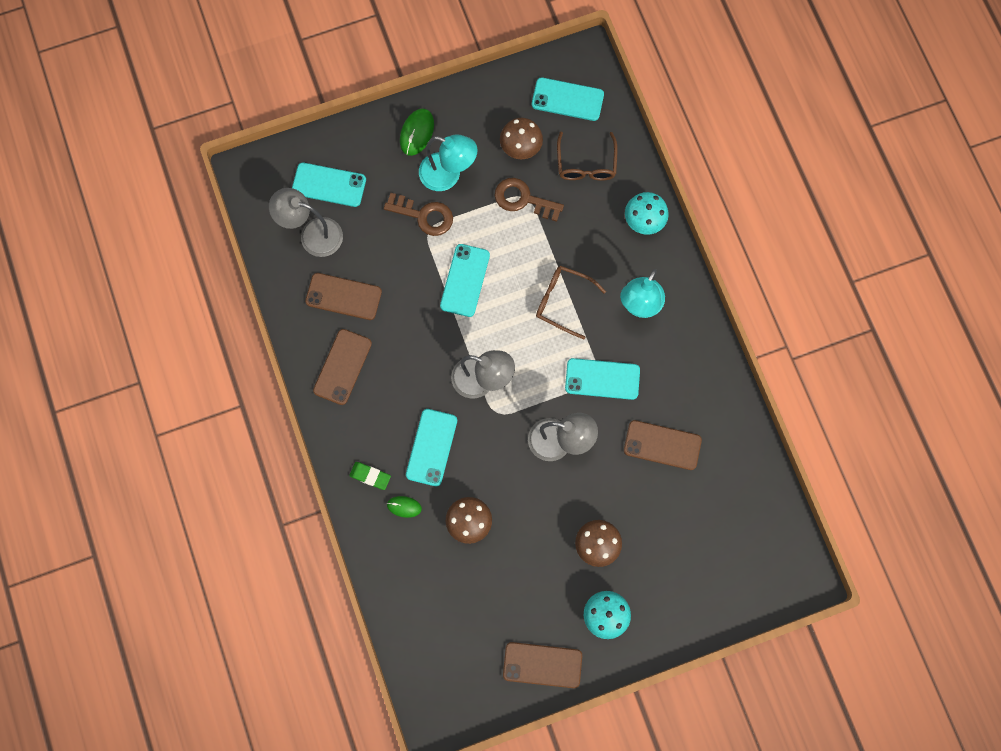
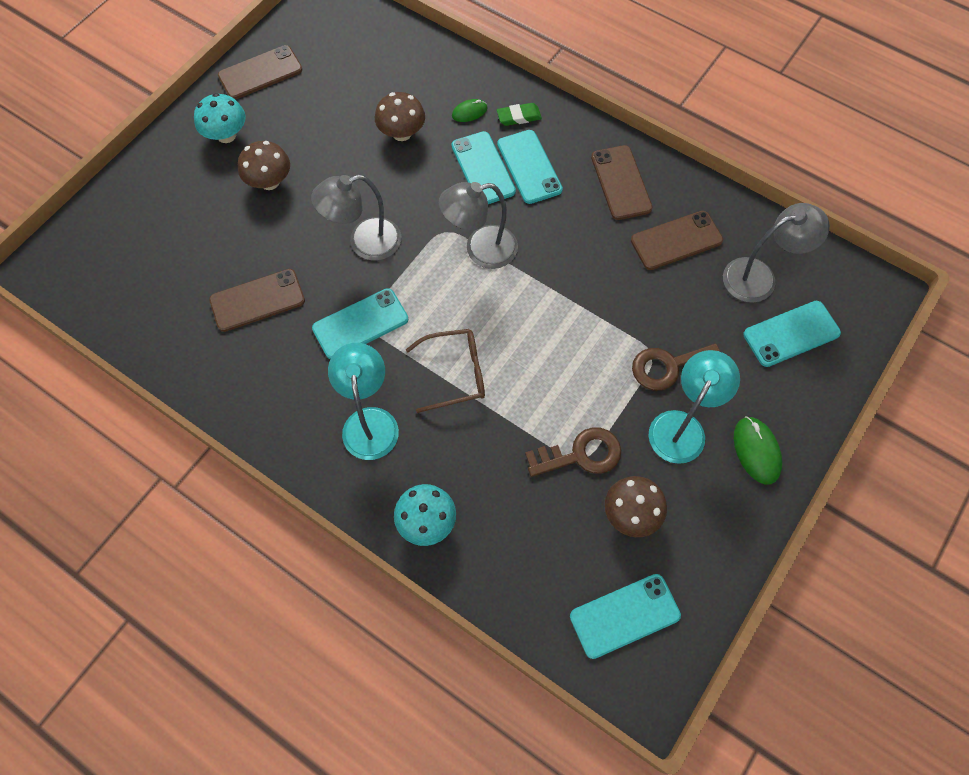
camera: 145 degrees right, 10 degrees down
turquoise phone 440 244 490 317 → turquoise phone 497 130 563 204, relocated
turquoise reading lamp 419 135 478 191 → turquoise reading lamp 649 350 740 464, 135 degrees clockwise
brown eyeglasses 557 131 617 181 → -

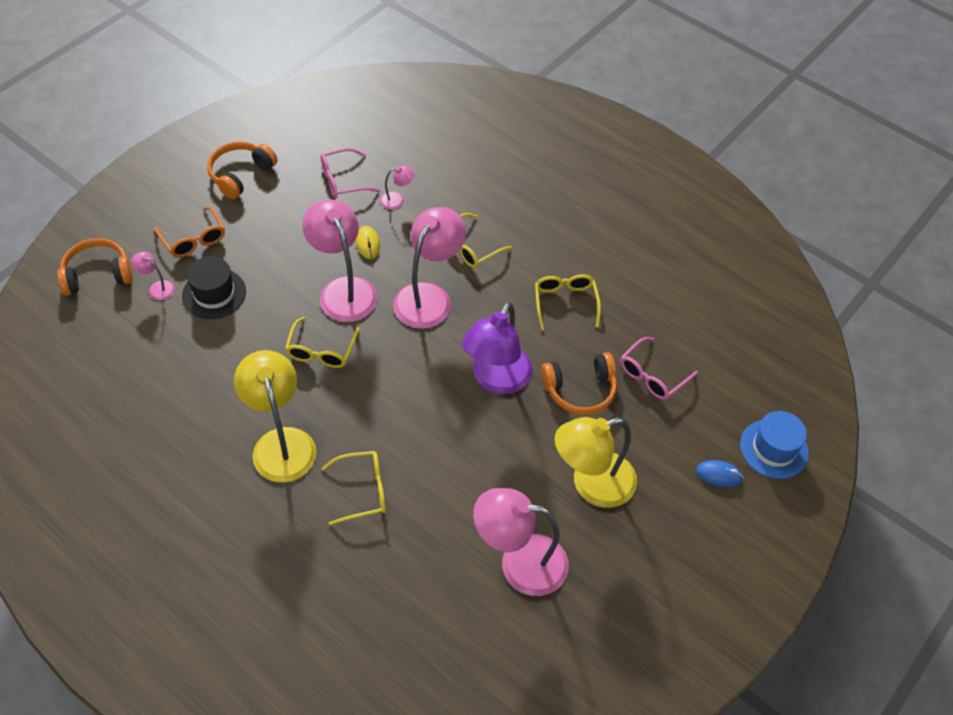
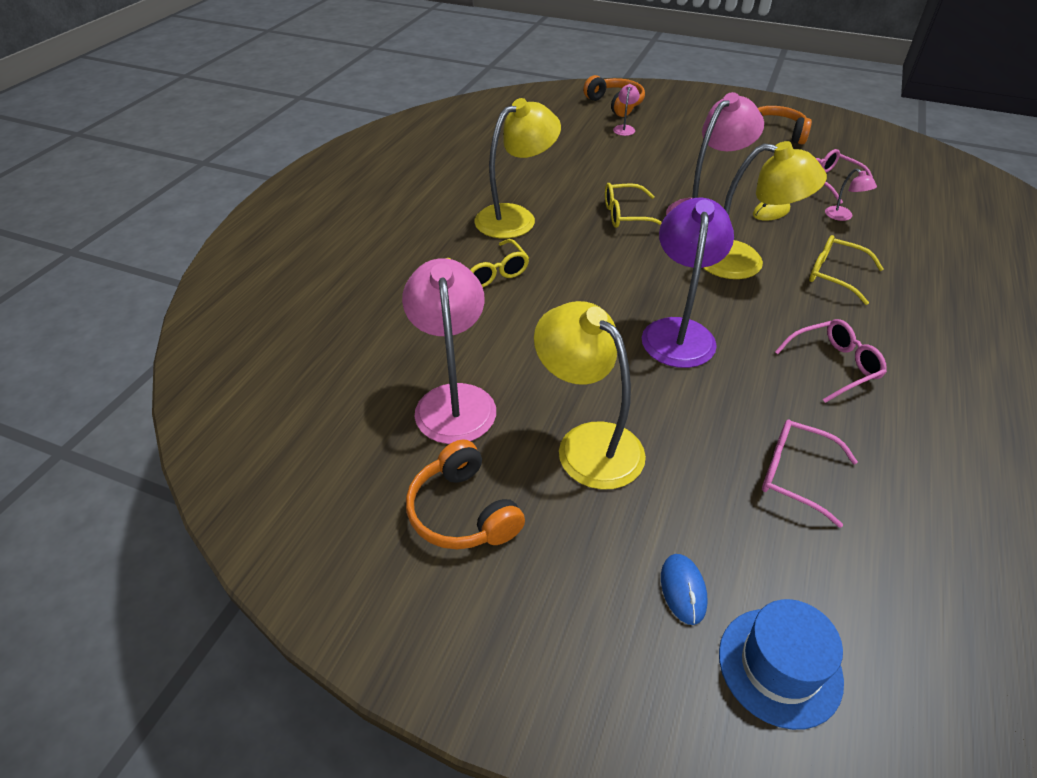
camera: 75 degrees right, 10 degrees down
bright orange headset 541 352 617 415 → bright orange headset 406 440 525 549, relocated
violet reading lamp 462 302 533 394 → violet reading lamp 642 198 734 368, 90 degrees clockwise
rosy reading lamp 393 207 466 329 → yellow reading lamp 703 141 827 279
yellow eyeglasses 535 274 601 330 → rosy eyeglasses 775 319 887 403
bright orange eyeglasses 155 207 225 258 → -
jet-black hat 182 257 246 319 → -

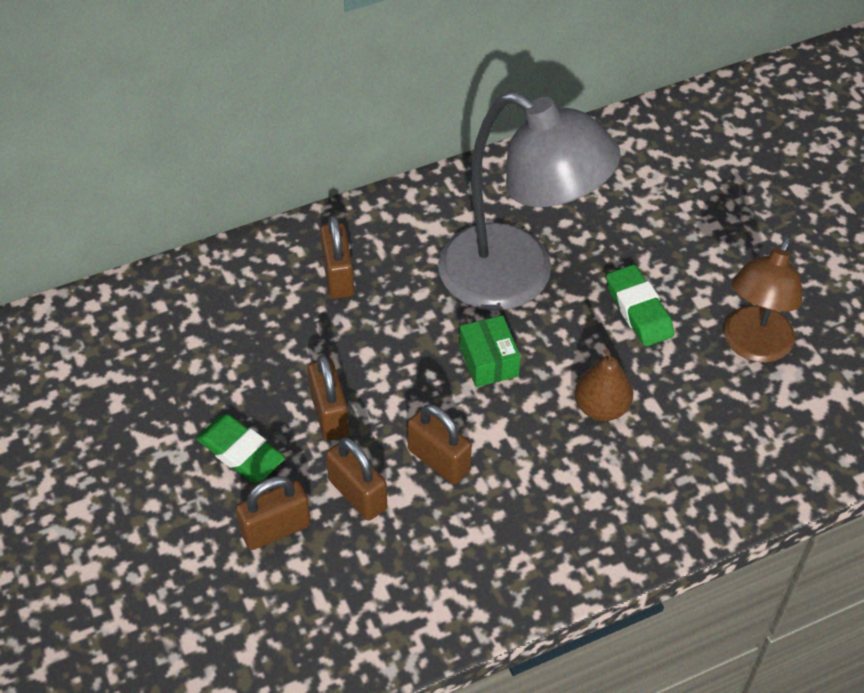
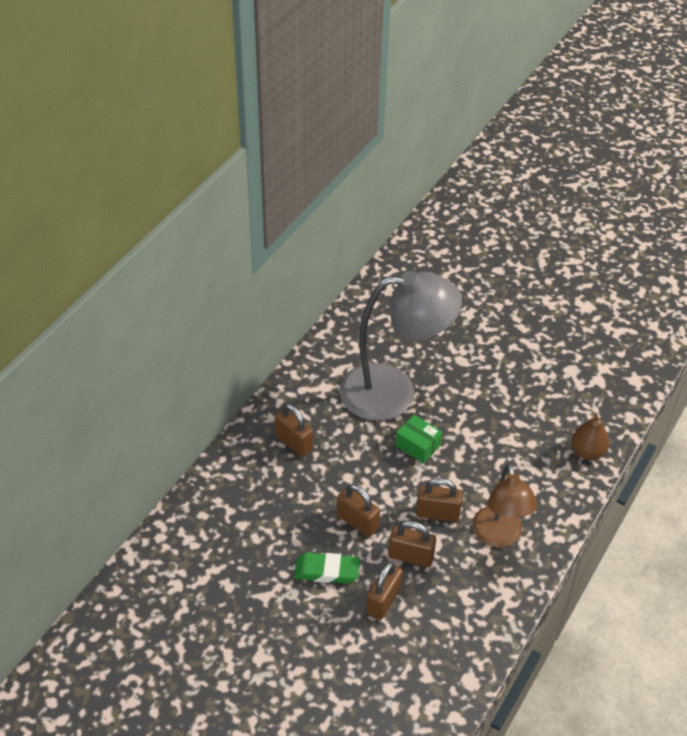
camera: 35 degrees left, 5 degrees down
brown reading lamp 724 237 802 363 → brown reading lamp 472 464 538 547, relocated
brown toy pear 575 349 633 421 → brown toy pear 571 413 609 460, relocated
emerald gum eraser 606 265 674 346 → -

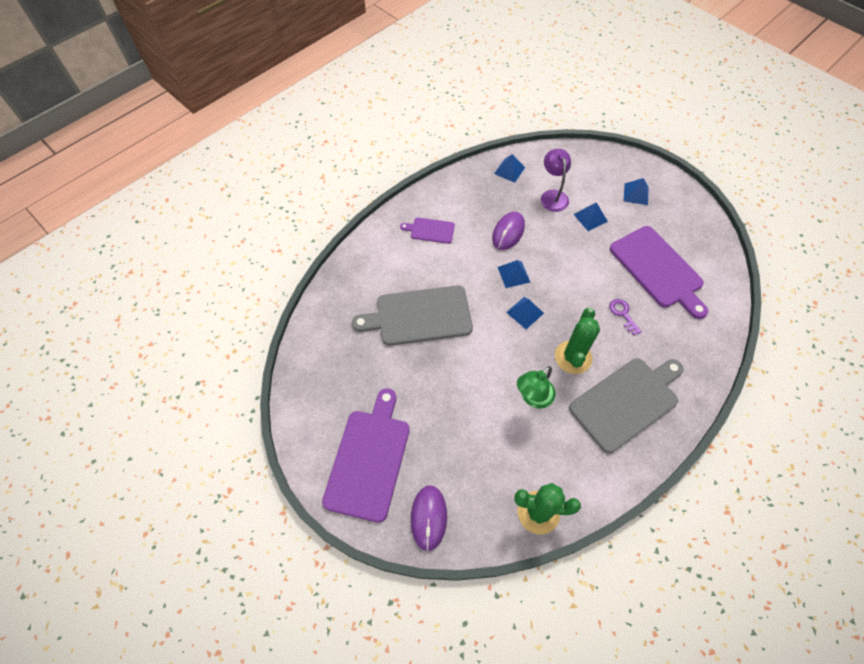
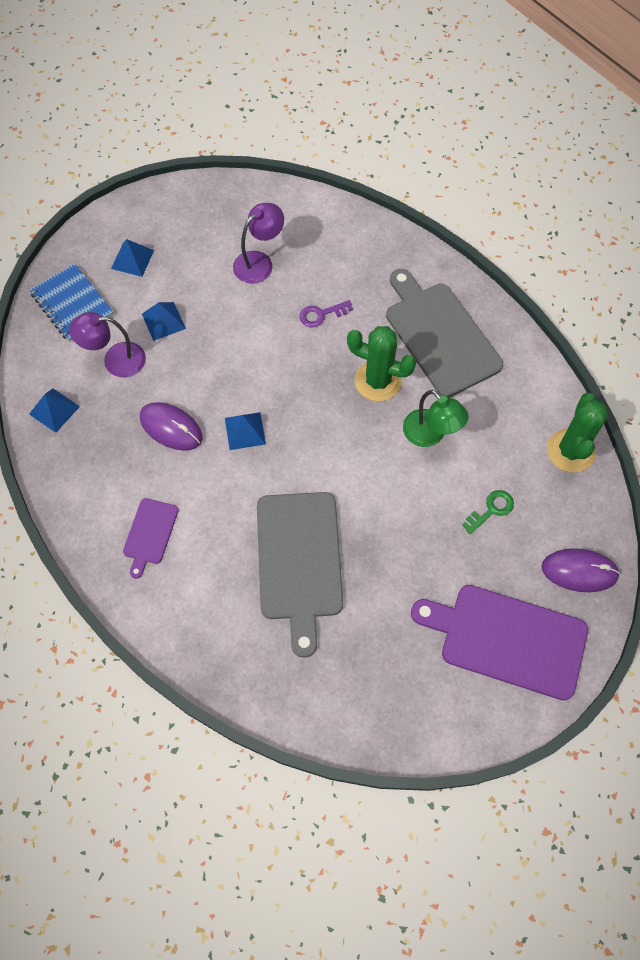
camera: 85 degrees left, 5 degrees up
- → blue exercise book 30 263 114 342
violet bread board 610 226 708 319 → violet reading lamp 233 203 284 284
- → emerald key 462 490 514 534
blue pyramid 506 297 544 329 → -

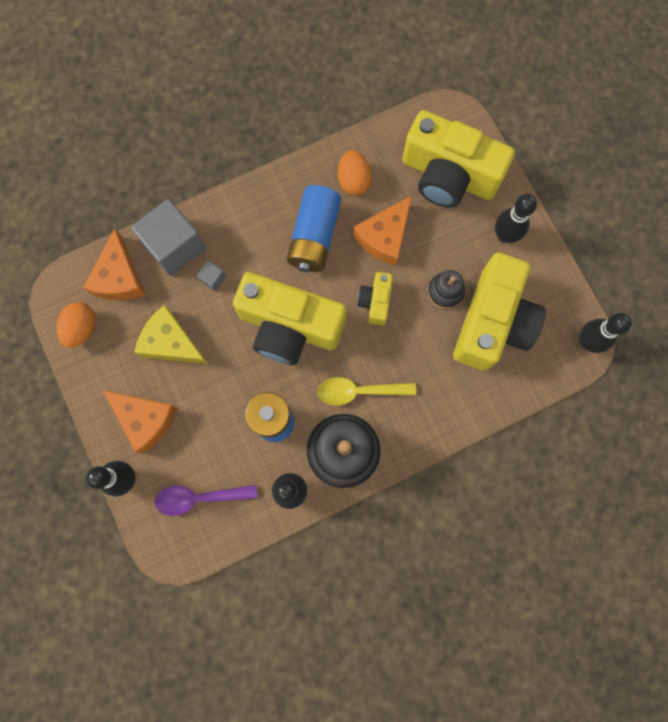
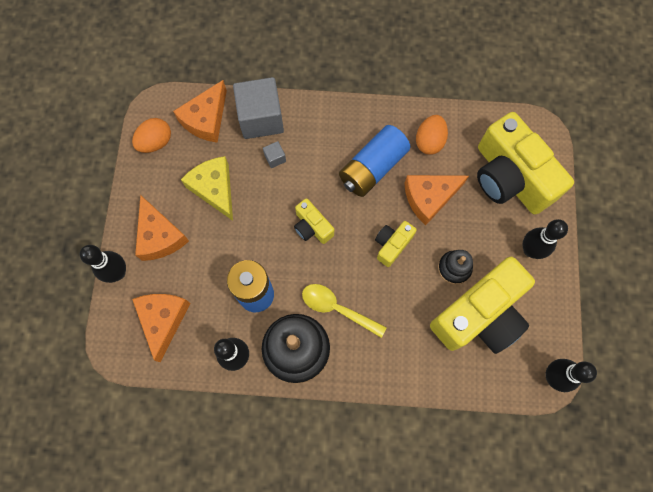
camera: 30 degrees right, 5 degrees down
violet teaspoon 155 485 257 516 → bright orange cheese wedge 132 294 190 362
yellow photo camera 233 272 347 365 → yellow photo camera 294 198 334 244, x0.46

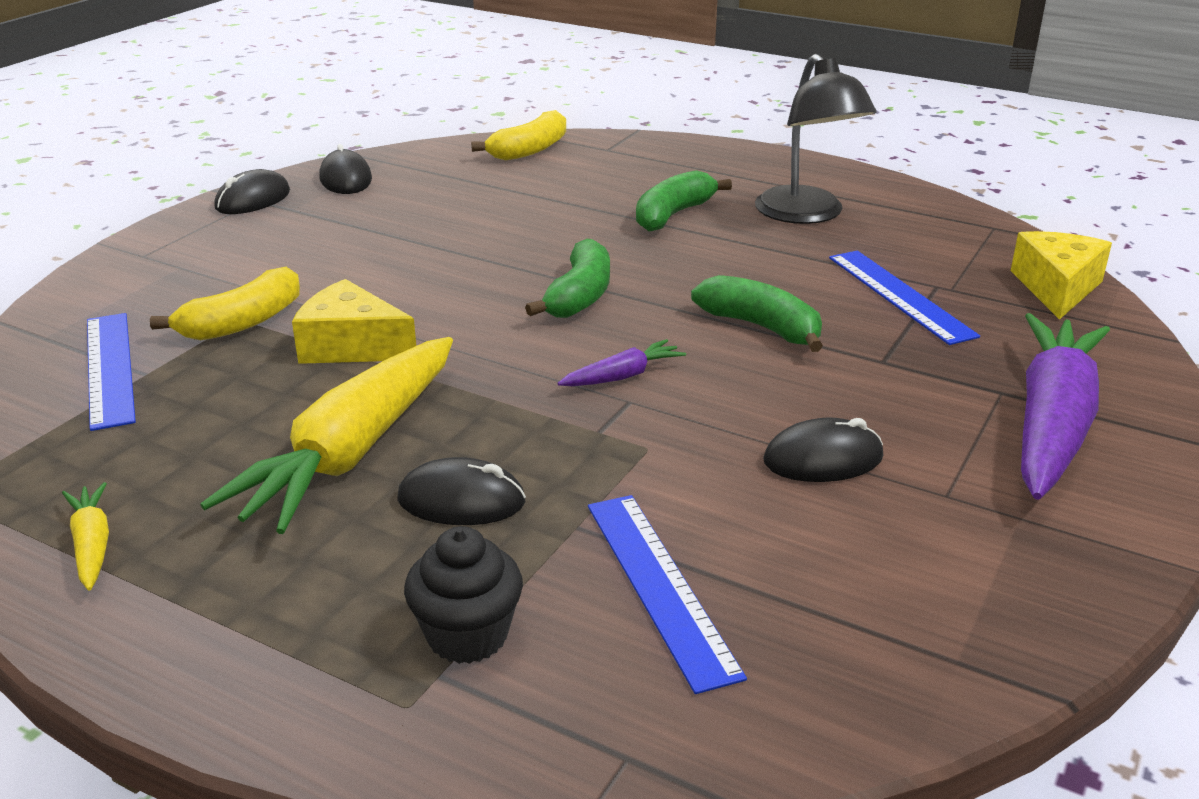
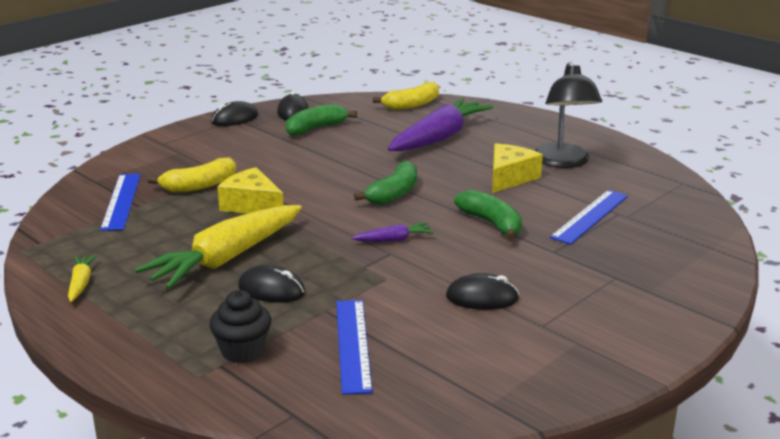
camera: 15 degrees right, 5 degrees down
emerald banana fruit 636 170 732 232 → emerald banana fruit 286 104 357 136, relocated
violet root vegetable 1021 313 1110 500 → violet root vegetable 388 98 494 151, relocated
yellow cheese wedge 1011 231 1112 320 → yellow cheese wedge 492 143 543 193, relocated
blue straightedge 829 251 980 345 → blue straightedge 550 190 628 245, 45 degrees clockwise

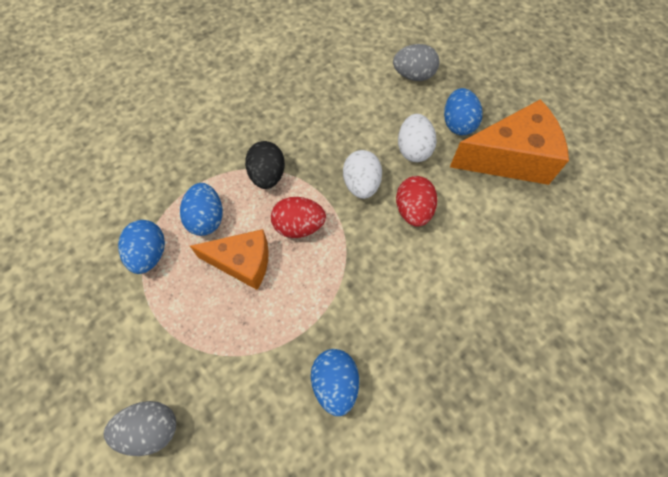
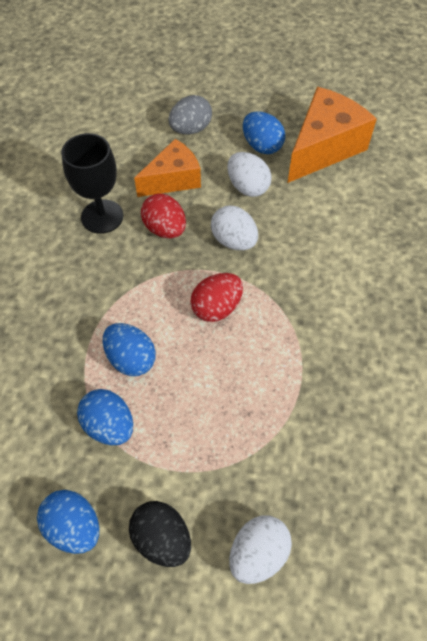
camera: 40 degrees left, 5 degrees down
blue egg shape 311 349 359 416 → blue egg shape 37 490 99 554, relocated
- → jet-black chalice 61 133 123 234
jet-black egg shape 245 141 285 189 → jet-black egg shape 129 501 191 567, relocated
bright orange cheese wedge 190 229 269 290 → bright orange cheese wedge 134 139 201 197, relocated
red egg shape 396 176 437 227 → red egg shape 141 194 186 238, relocated
gray egg shape 104 401 176 456 → pure white egg shape 229 515 292 584

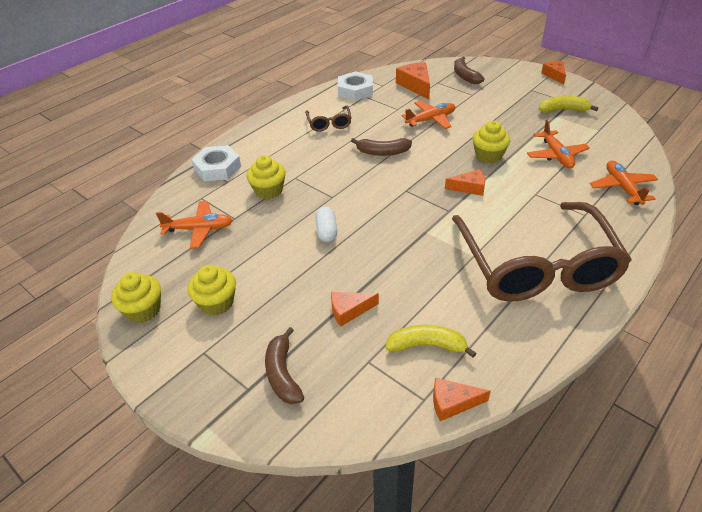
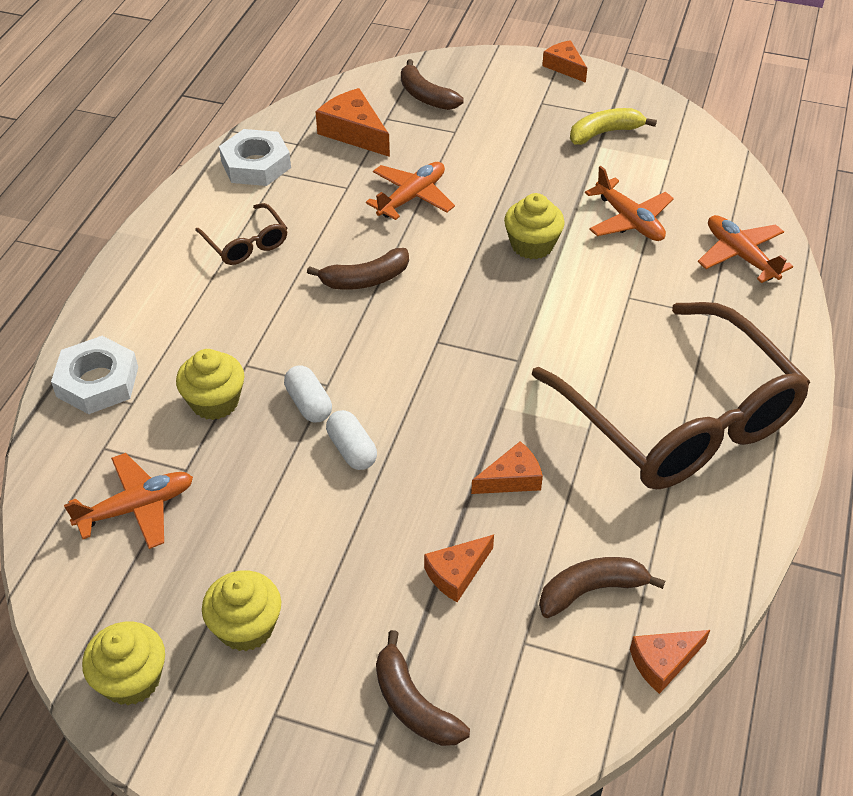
camera: 25 degrees left, 5 degrees up
- → pure white pill shape 284 365 332 423
bright orange cheese wedge 445 169 485 196 → bright orange cheese wedge 471 441 543 494, relocated
yellow banana fruit 385 325 476 358 → brown banana fruit 539 557 665 618

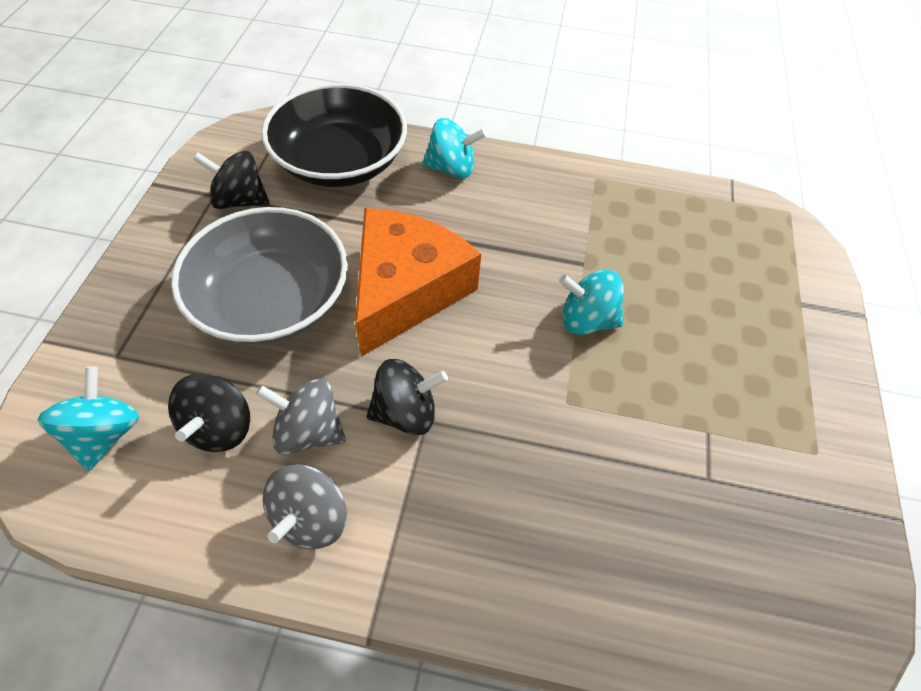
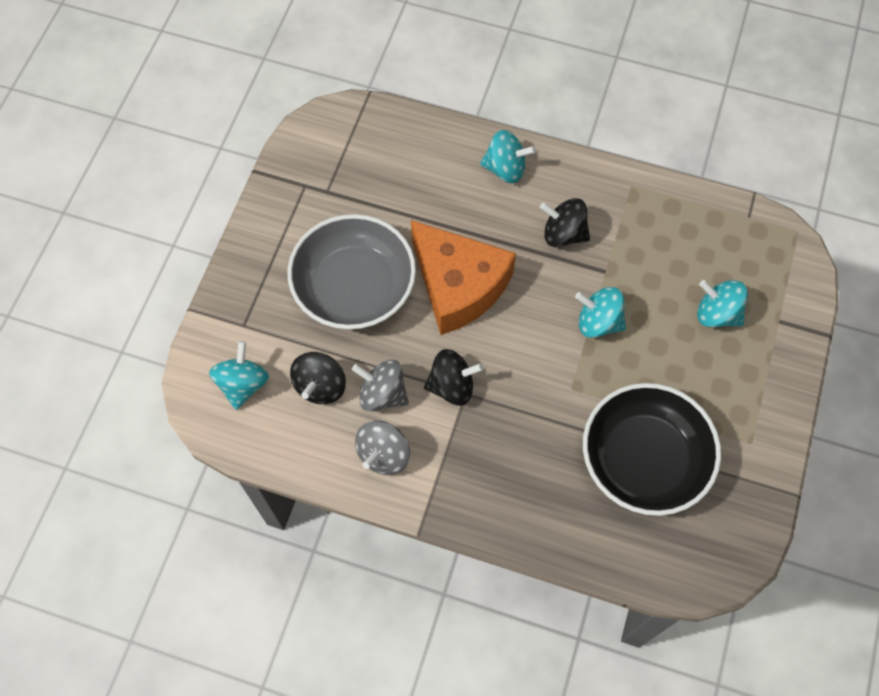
camera: 10 degrees right, 10 degrees up
bright orange cheese wedge 355 208 481 357 → bright orange cheese wedge 411 220 516 335, 105 degrees clockwise
jet-black whirligig 193 151 270 209 → jet-black whirligig 540 198 590 247, relocated
jet-black deep dish 261 83 407 187 → jet-black deep dish 583 383 721 516, relocated
- → turquoise whirligig 697 280 748 328

